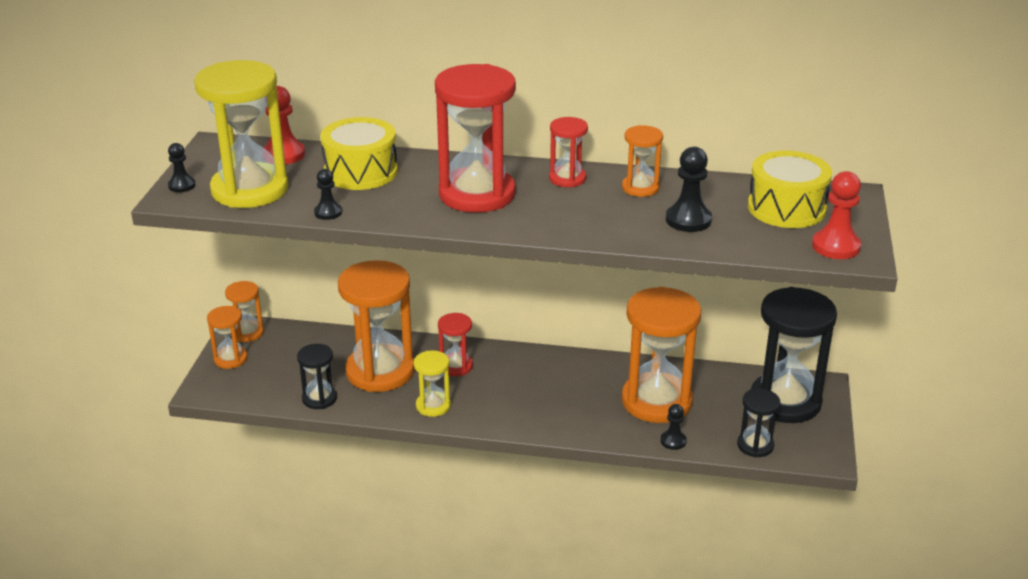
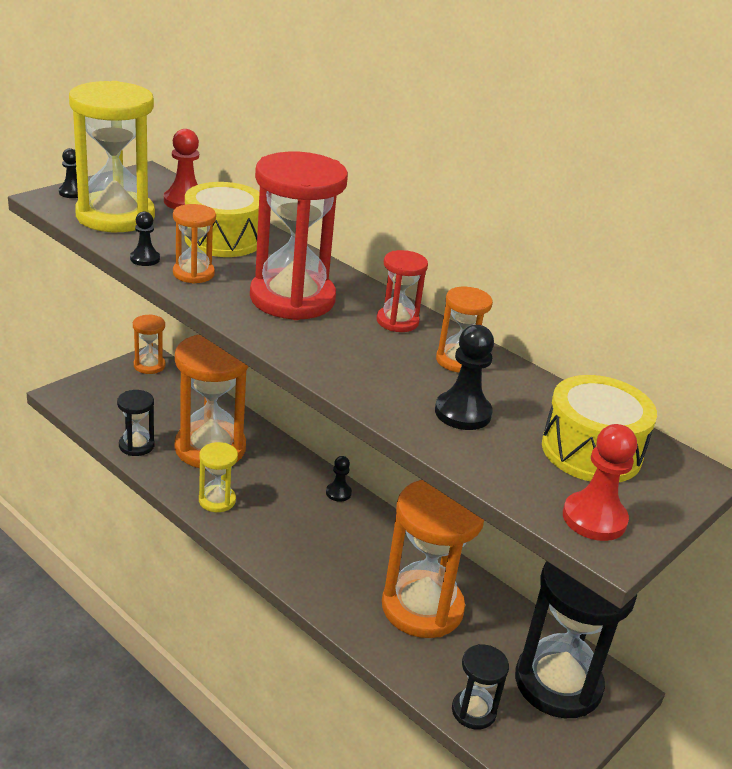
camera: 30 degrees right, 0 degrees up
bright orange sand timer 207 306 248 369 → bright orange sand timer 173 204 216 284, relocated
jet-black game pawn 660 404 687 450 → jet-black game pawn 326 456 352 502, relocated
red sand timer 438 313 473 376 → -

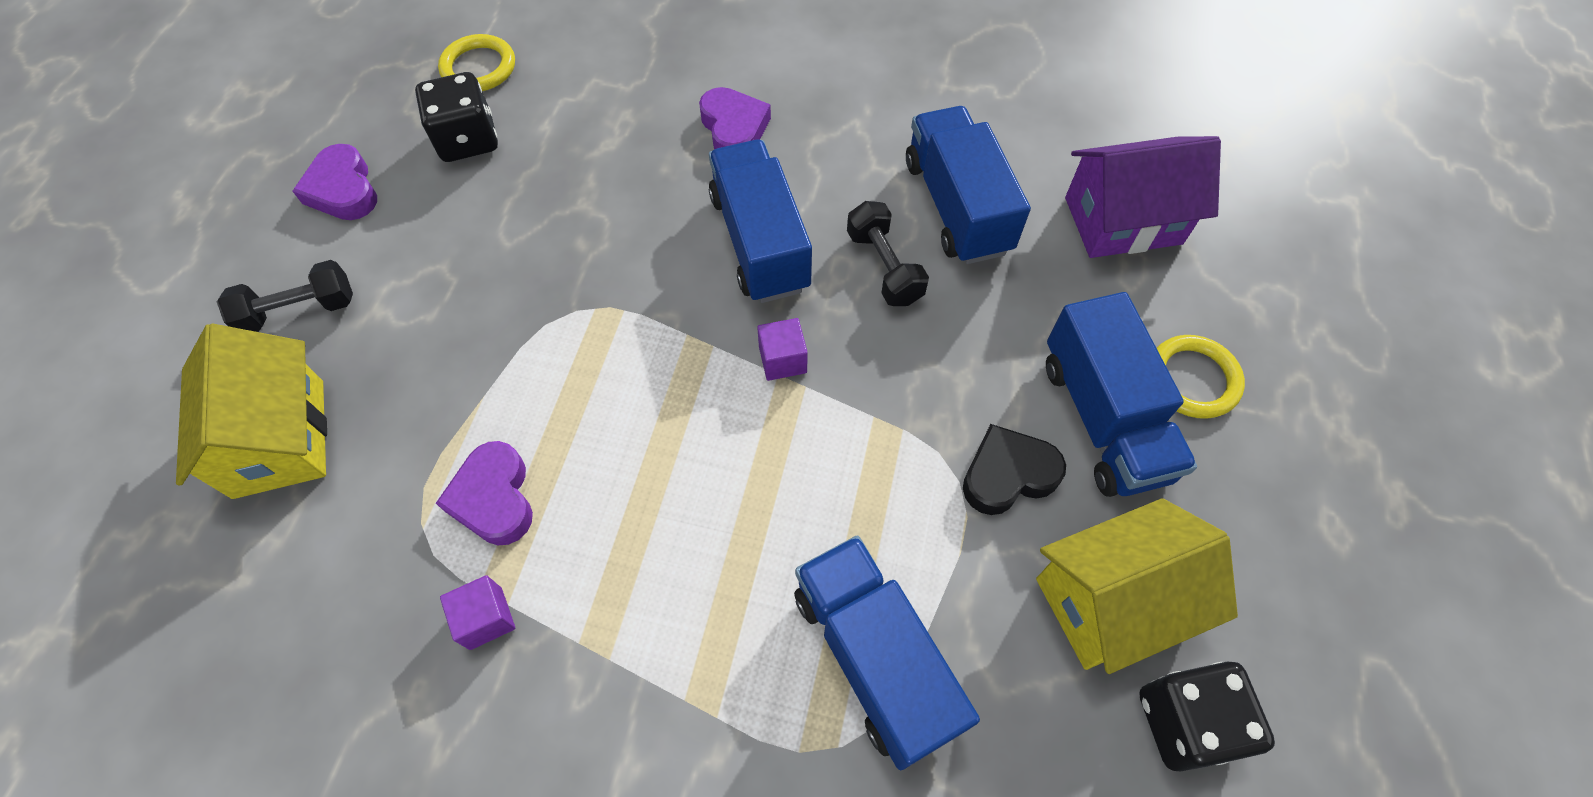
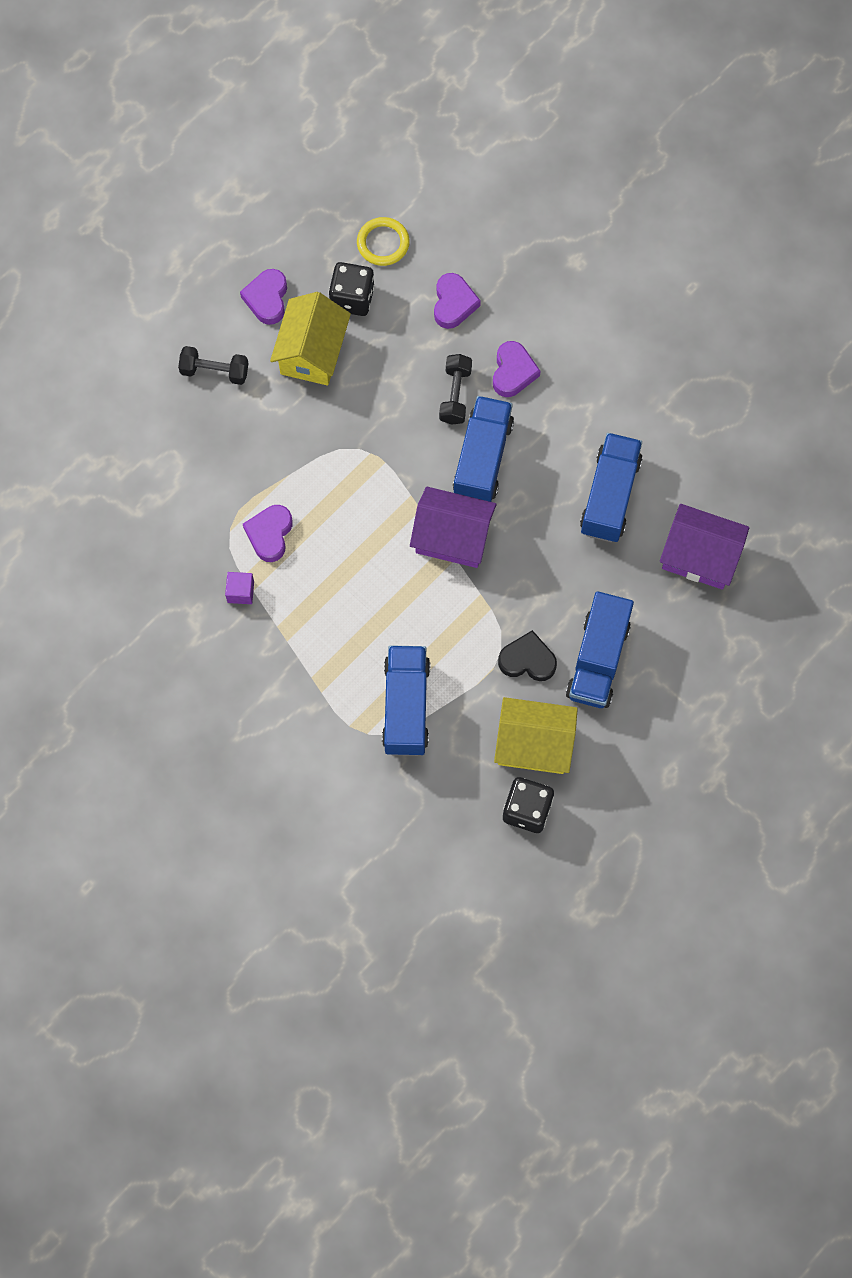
camera: 30 degrees right, 10 degrees up
yellow cottage 176 323 327 499 → yellow cottage 270 292 351 386, relocated
violet solid cube 757 318 808 381 → violet cottage 410 487 497 568
- → violet love heart 434 273 481 329
jet-black dumbbell 847 201 929 306 → jet-black dumbbell 439 354 472 425, relocated
yellow hoop 1157 335 1245 419 → -

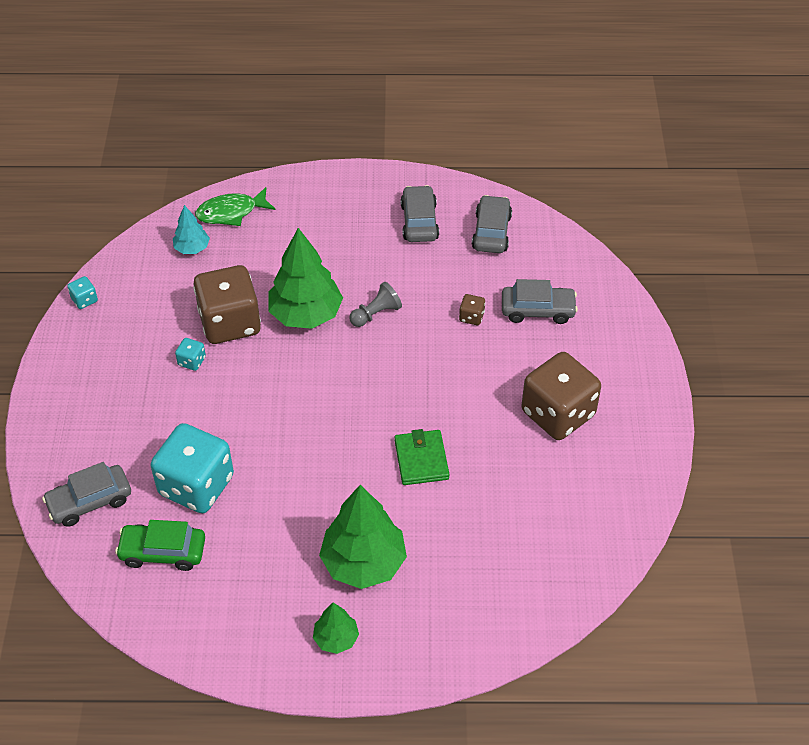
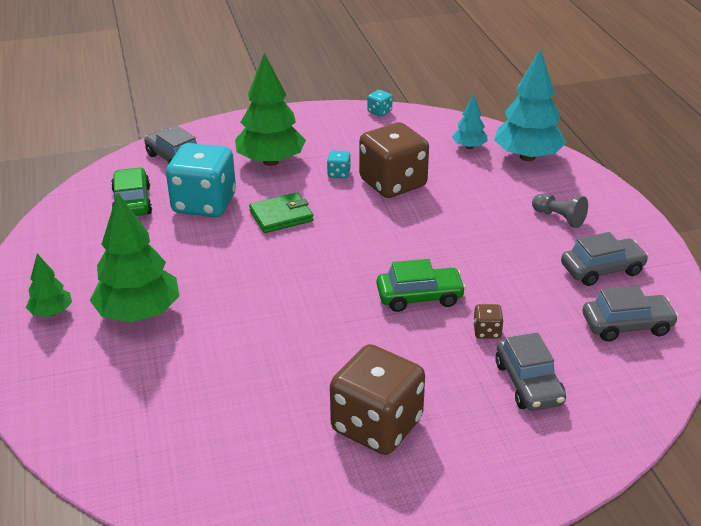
camera: 75 degrees right, 15 degrees down
emerald toy tree 268 228 343 329 → emerald toy tree 235 53 306 166, relocated
emerald wallet 395 429 449 485 → emerald wallet 249 192 314 233, relocated
- → emerald toy car 377 259 466 312
emerald fish 195 187 275 226 → turquoise toy tree 494 48 566 161
gray game pawn 349 282 402 327 → gray game pawn 532 194 588 228, relocated

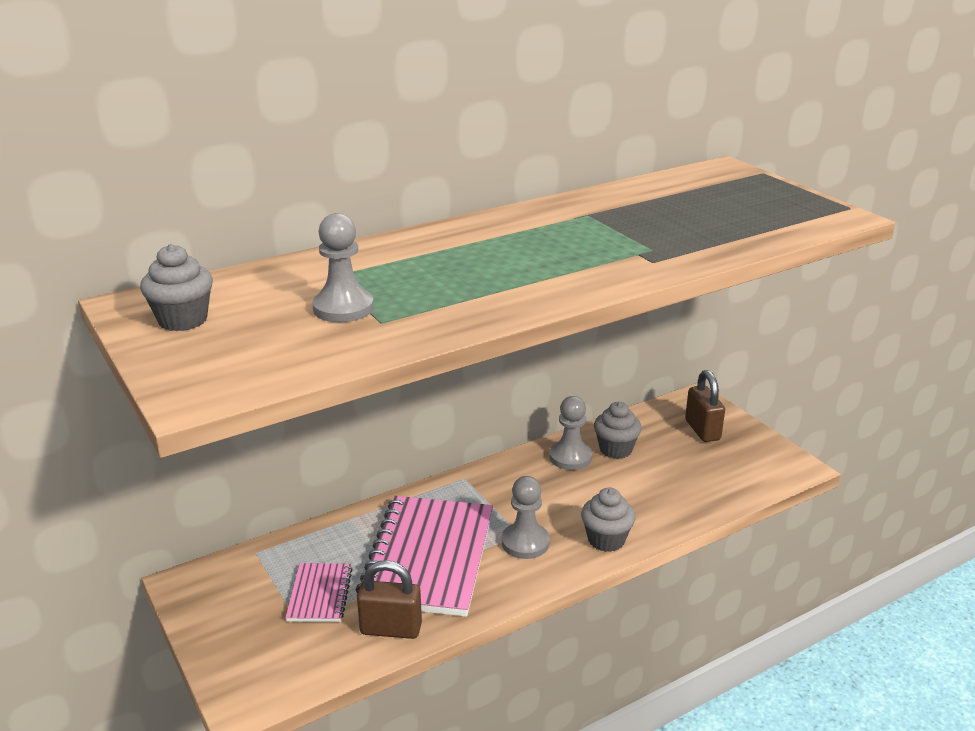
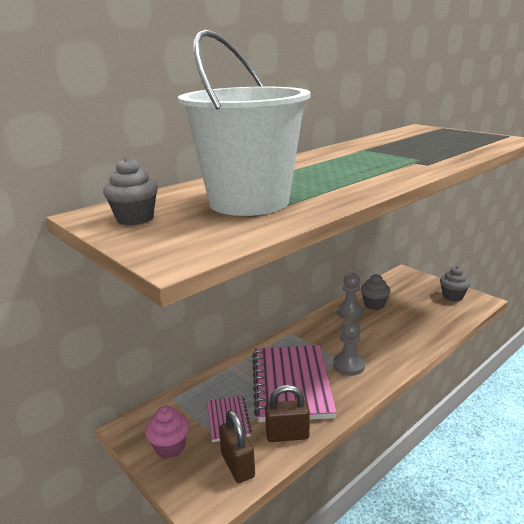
camera: 10 degrees left, 5 degrees down
- → rosy muffin 145 406 189 459
gray game pawn 312 213 374 322 → pure white sand bucket 178 30 311 216
brown small lock 685 370 725 442 → brown small lock 219 410 255 483, relocated
gray muffin 581 487 635 552 → gray muffin 440 266 470 301, relocated

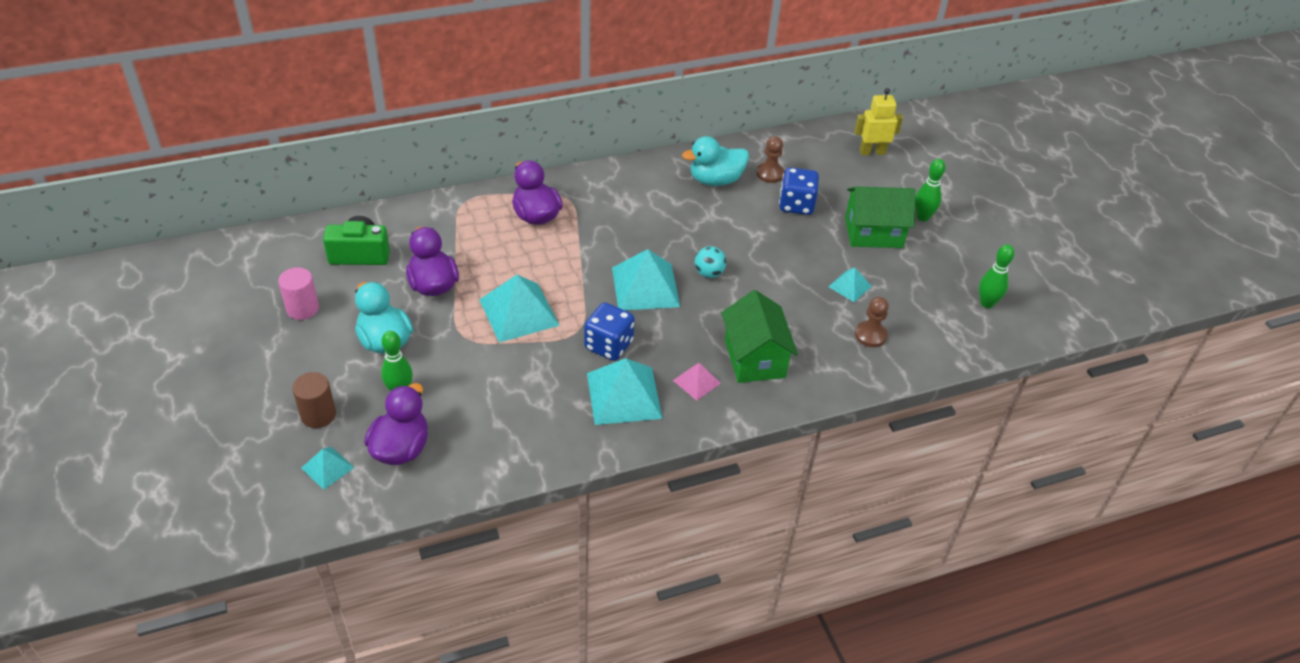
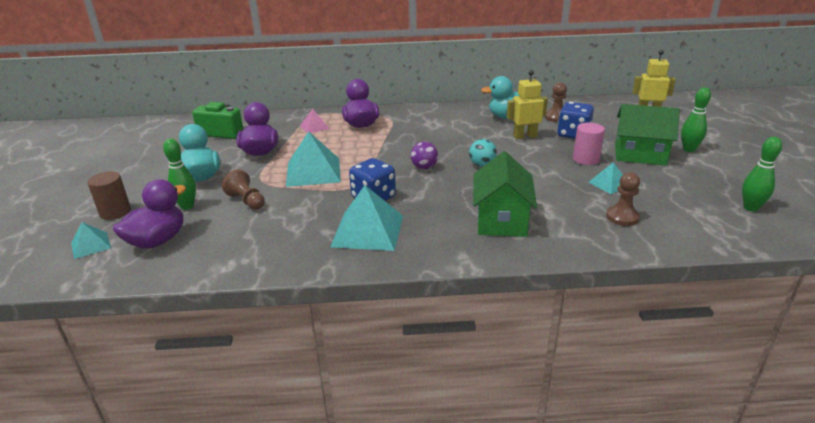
camera: 20 degrees right, 15 degrees down
- → brown game pawn 222 169 265 209
rosy pyramid 673 363 721 401 → rosy pyramid 300 109 330 133, relocated
turquoise pyramid 612 249 680 310 → violet sphere 411 141 438 169
- → yellow toy robot 507 70 548 139
rosy solid cylinder 278 267 319 320 → rosy solid cylinder 573 123 605 165, relocated

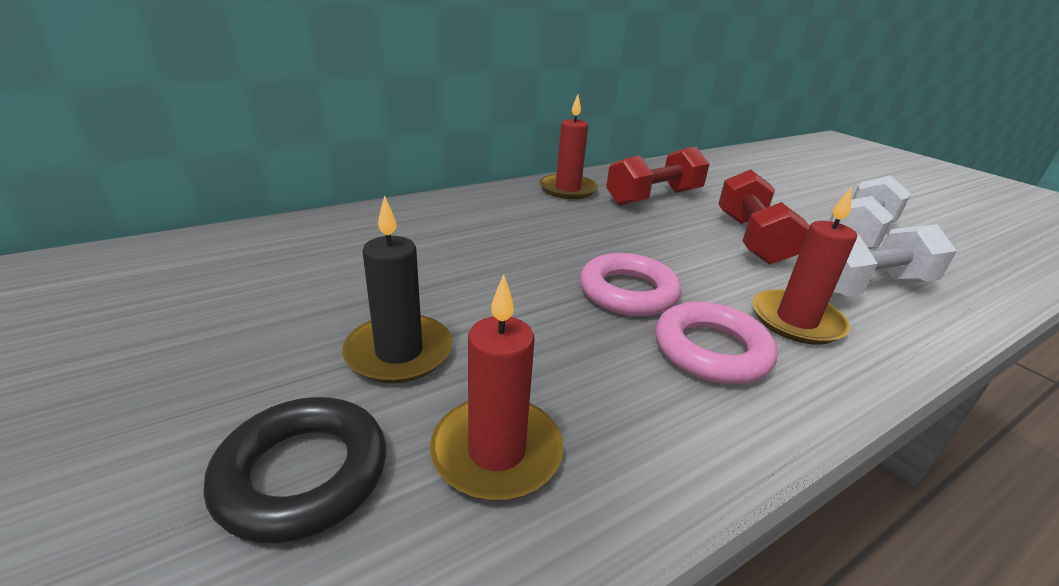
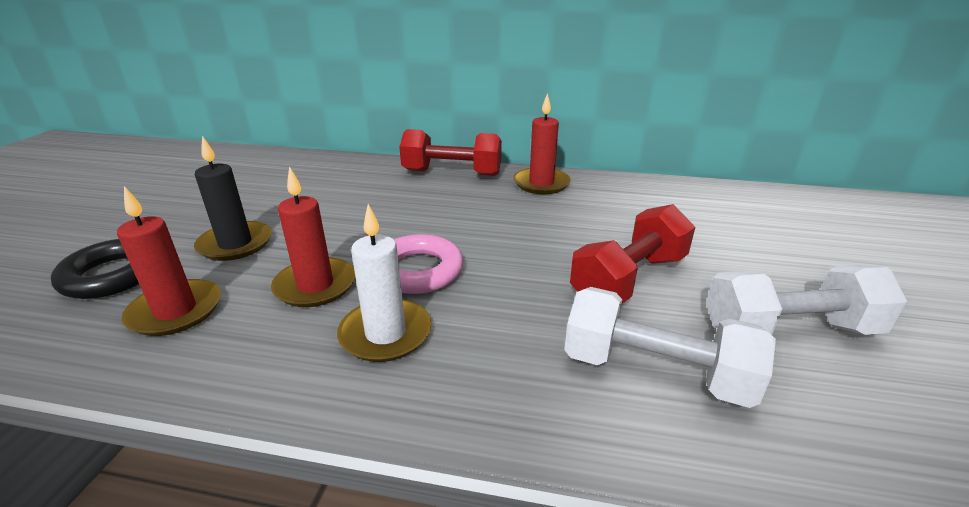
camera: 45 degrees right, 0 degrees up
red candle 752 186 857 345 → red candle 271 166 355 307, relocated
rosy hoop 655 302 778 384 → pure white candle 337 204 432 362
red dumbbell 606 147 709 206 → red dumbbell 399 129 502 176, relocated

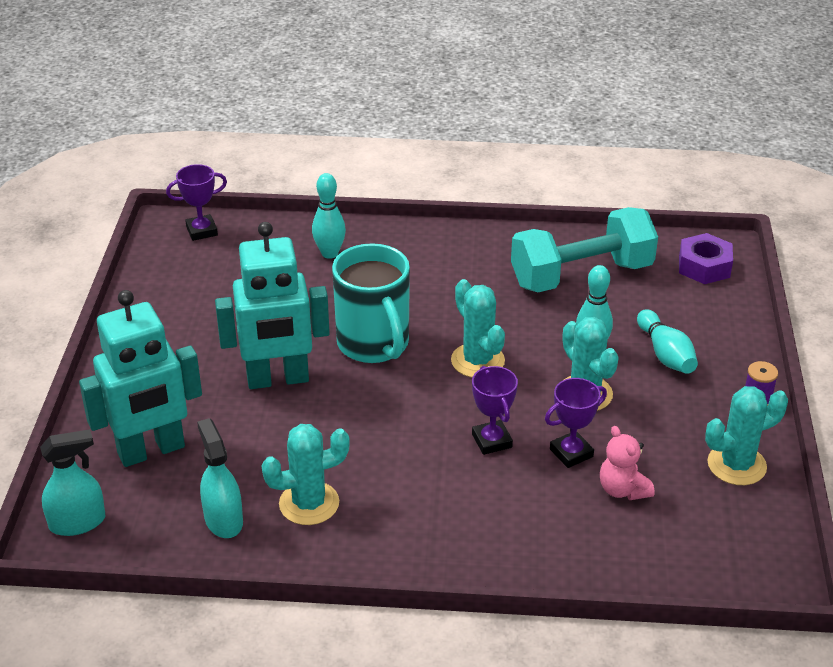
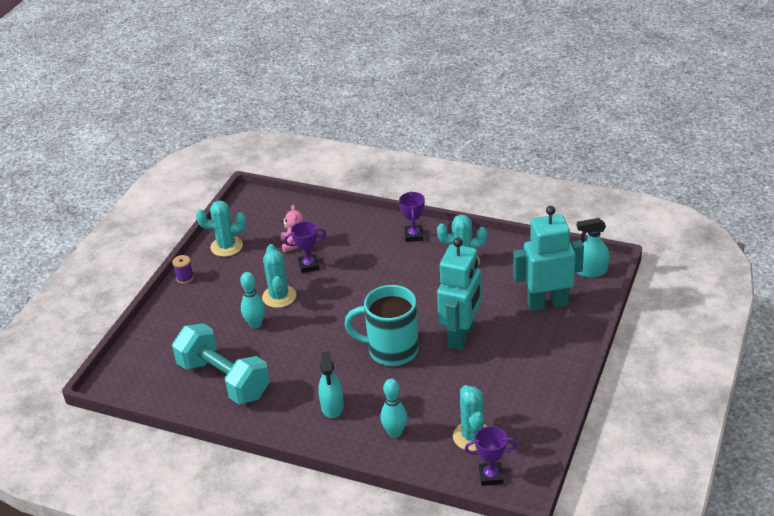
camera: 160 degrees left, 0 degrees up
turquoise dumbbell 511 207 658 292 → turquoise dumbbell 172 323 270 404, 45 degrees clockwise
turquoise spray bottle 197 418 243 538 → turquoise spray bottle 318 351 344 418, relocated
turquoise coffee mug 332 243 410 363 → turquoise coffee mug 344 285 419 366, 75 degrees counterclockwise
violet award cup 472 366 518 455 → violet award cup 399 192 425 242, relocated
turquoise toy robot 215 222 330 389 → turquoise toy robot 437 237 482 350, 105 degrees clockwise
turquoise prickly plant 451 279 505 378 → turquoise prickly plant 453 385 487 451, relocated
turquoise skittle 637 309 698 374 → -
violet hexagon nut 679 233 733 284 → -

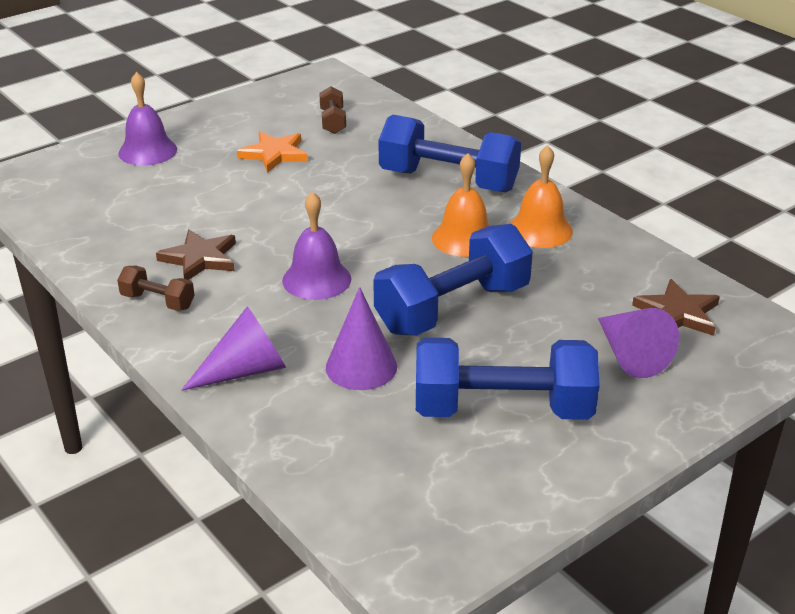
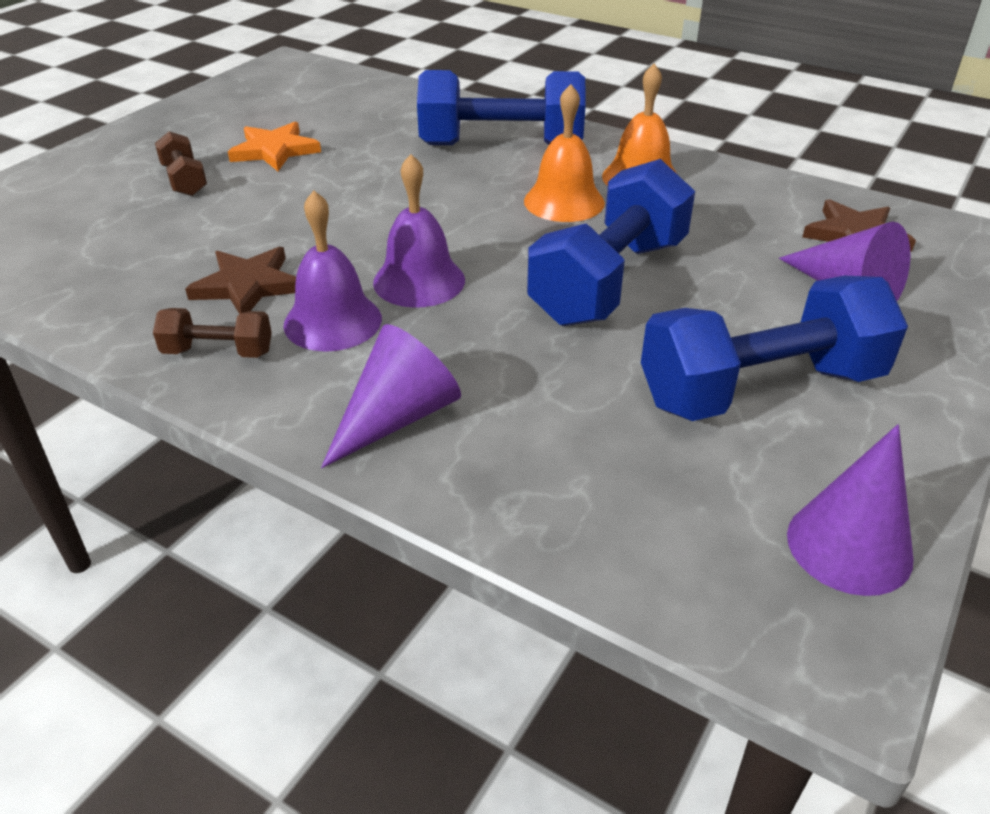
camera: 20 degrees left, 5 degrees up
brown dumbbell 319 86 346 134 → brown dumbbell 155 131 207 196, relocated
violet bell 118 72 177 166 → violet bell 283 190 382 352, relocated
violet cone shape 326 287 397 390 → violet cone shape 787 424 914 596, relocated

